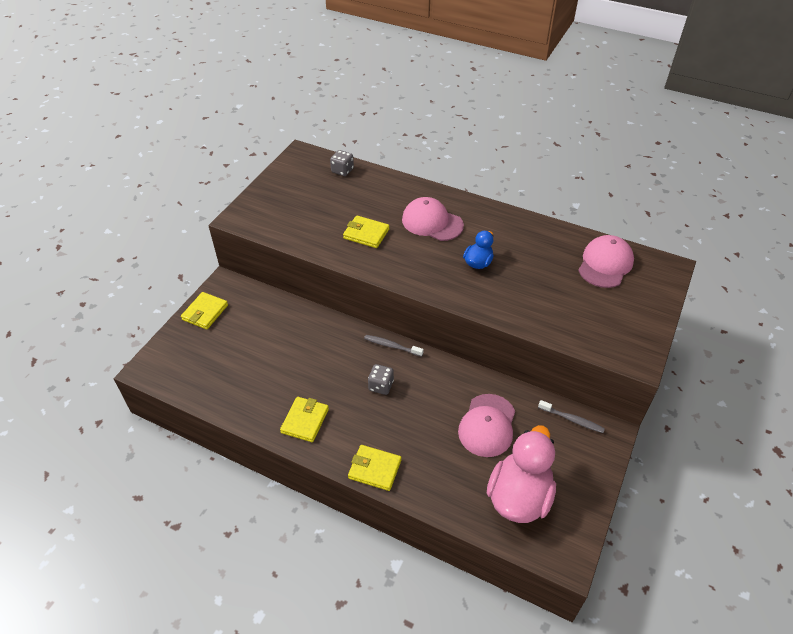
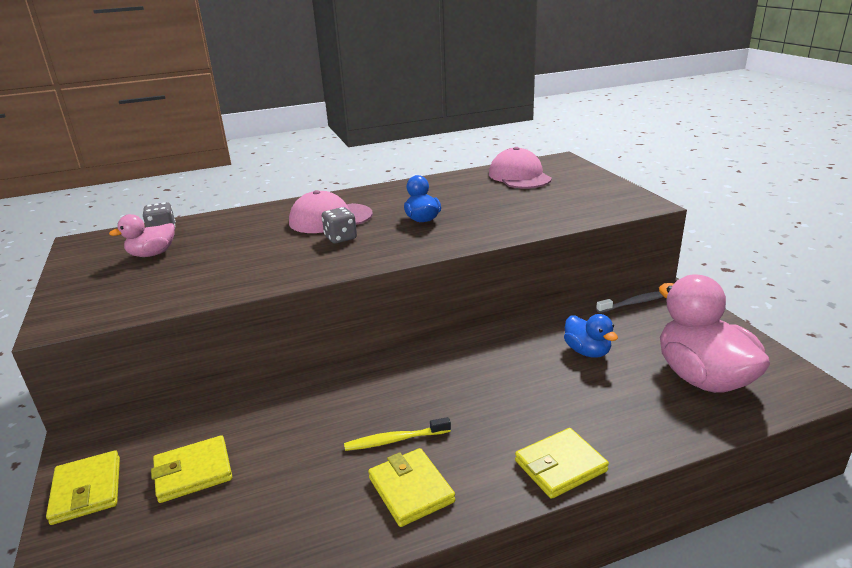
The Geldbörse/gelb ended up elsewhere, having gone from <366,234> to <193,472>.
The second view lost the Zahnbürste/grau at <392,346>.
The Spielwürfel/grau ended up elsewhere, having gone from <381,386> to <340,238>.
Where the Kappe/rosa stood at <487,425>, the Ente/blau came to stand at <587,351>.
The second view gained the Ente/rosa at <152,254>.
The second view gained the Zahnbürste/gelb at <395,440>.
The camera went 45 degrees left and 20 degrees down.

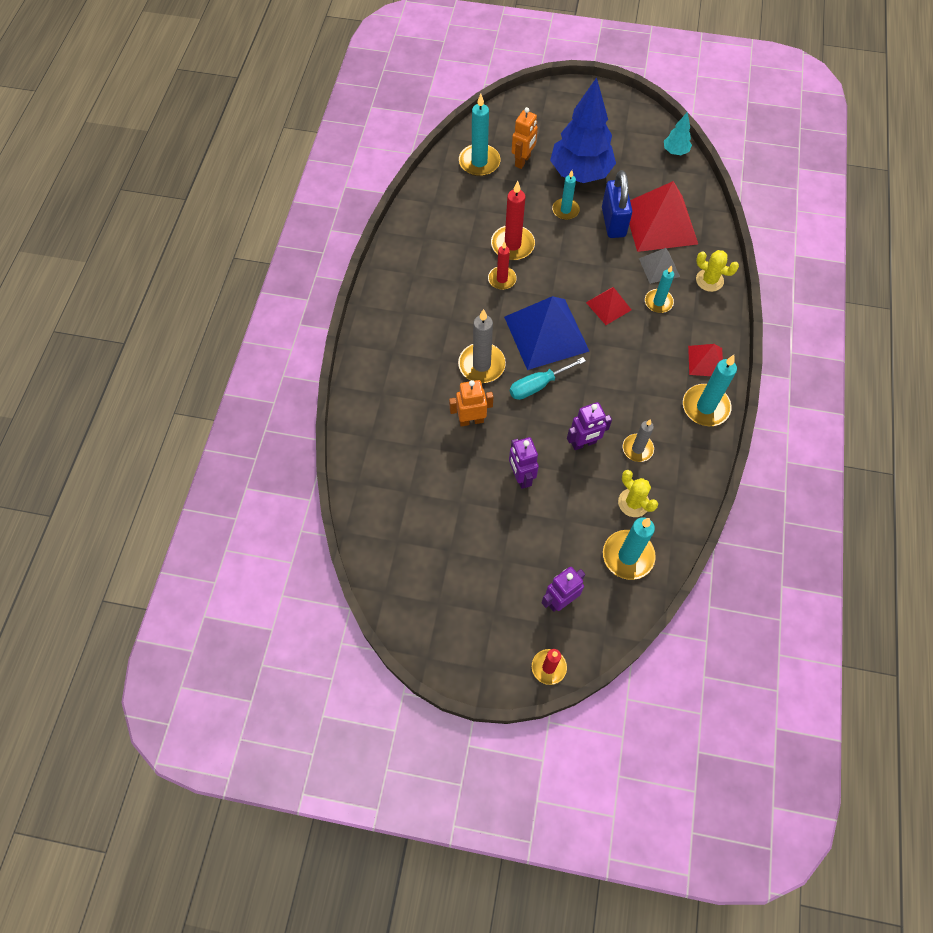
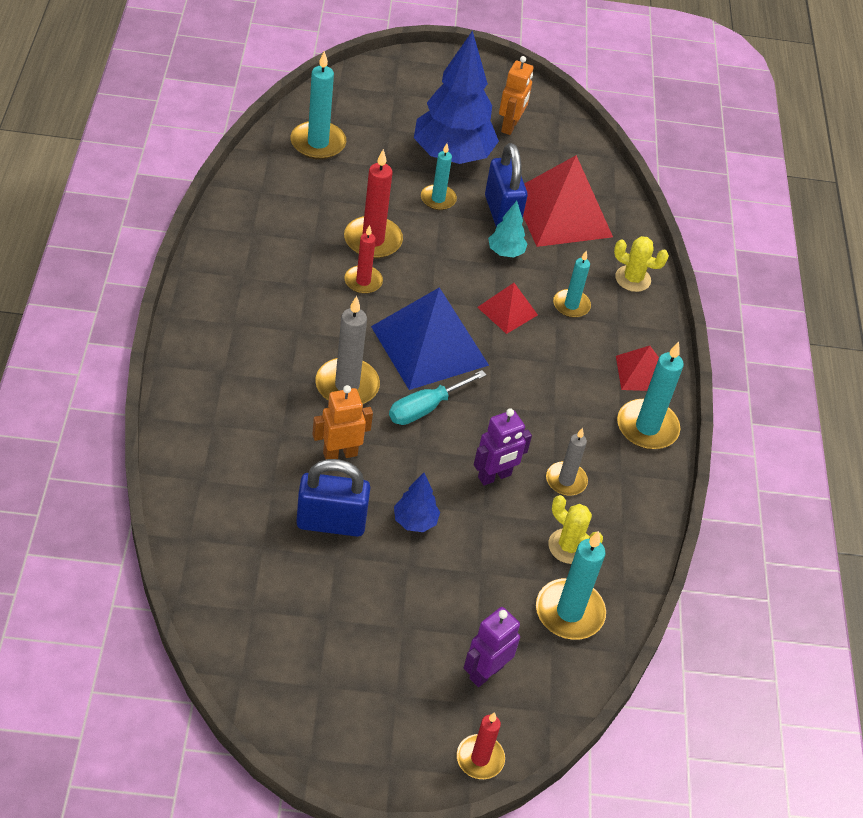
Where the Roboter/lila stood at <520,477>, the Baum/blau came to stand at <415,521>.
The Roboter/orange ended up elsewhere, having gone from <523,161> to <510,126>.
The second view lost the Pyramide/grau at <659,267>.
The Baum/türkis ended up elsewhere, having gone from <675,151> to <505,252>.
The second view gained the Vorhängeschloss/blau at <331,522>.
The camera went 15 degrees left and 15 degrees down.

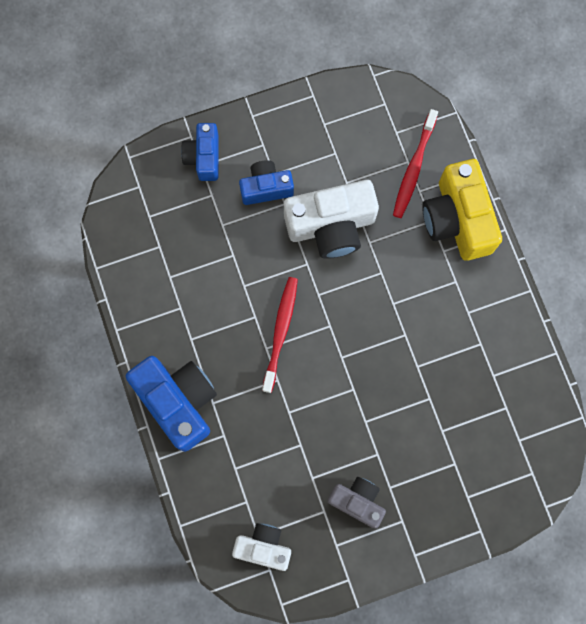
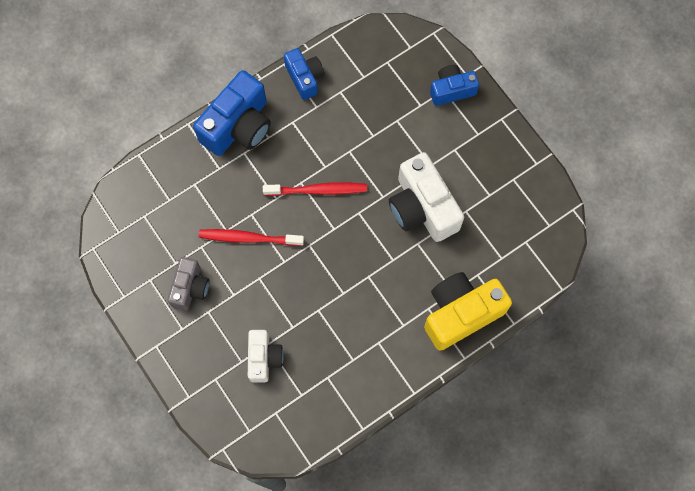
The Kamera/weiß ended up elsewhere, having gone from <263,546> to <264,358>.
The Kamera/blau ended up elsewhere, having gone from <266,188> to <305,78>.
The Zahnbürste/rot ended up elsewhere, having gone from <414,168> to <249,238>.
The camera went 75 degrees right and 5 degrees down.

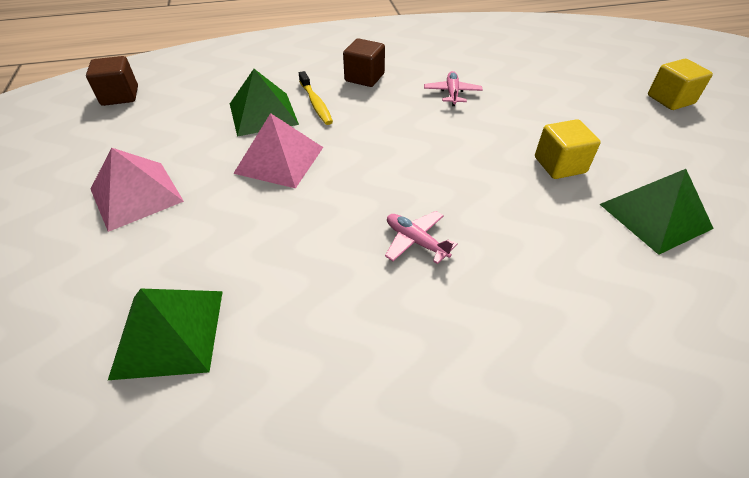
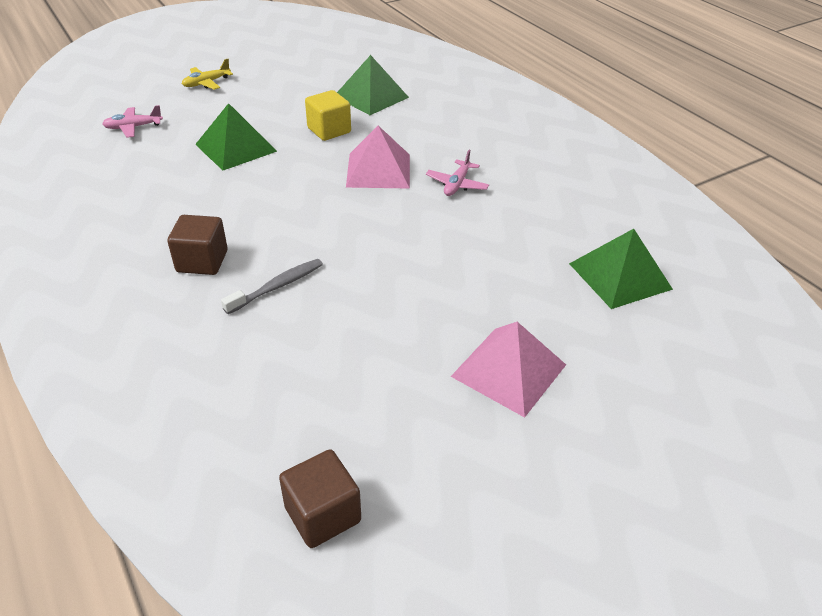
The Pyramide/grün ended up elsewhere, having gone from <263,114> to <236,147>.
The Pyramide/rosa ended up elsewhere, having gone from <279,160> to <378,170>.
What was the Zahnbürste/gelb at <316,103> turned into the Zahnbürste/grau at <277,286>.
The Flugzeug/rosa ended up elsewhere, having gone from <452,93> to <133,127>.
Where the Kubus/gelb stood at <670,99>, the Flugzeug/gelb came to stand at <206,83>.
The camera went 110 degrees left and 5 degrees down.

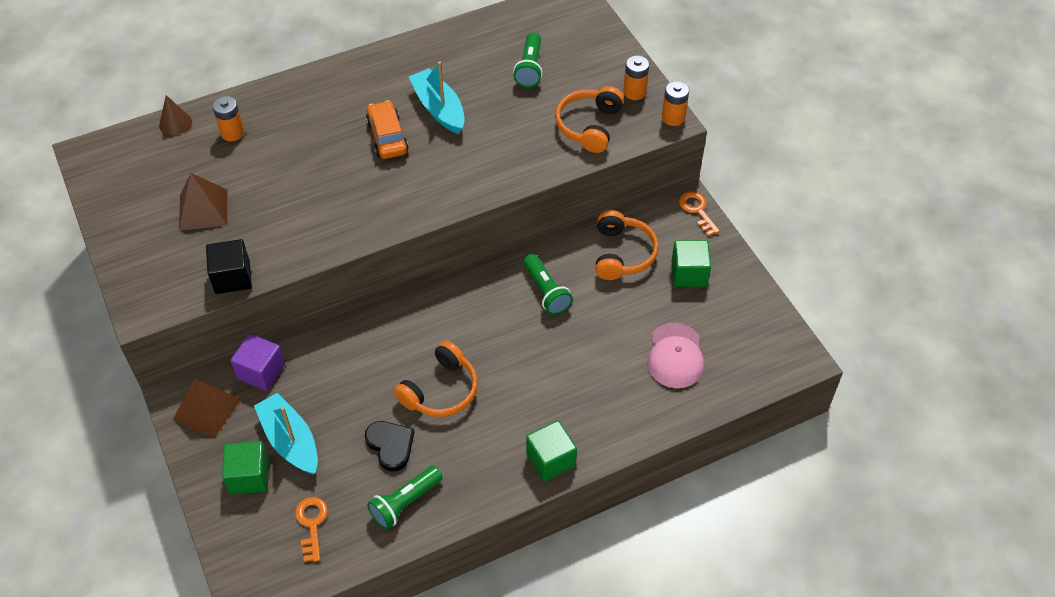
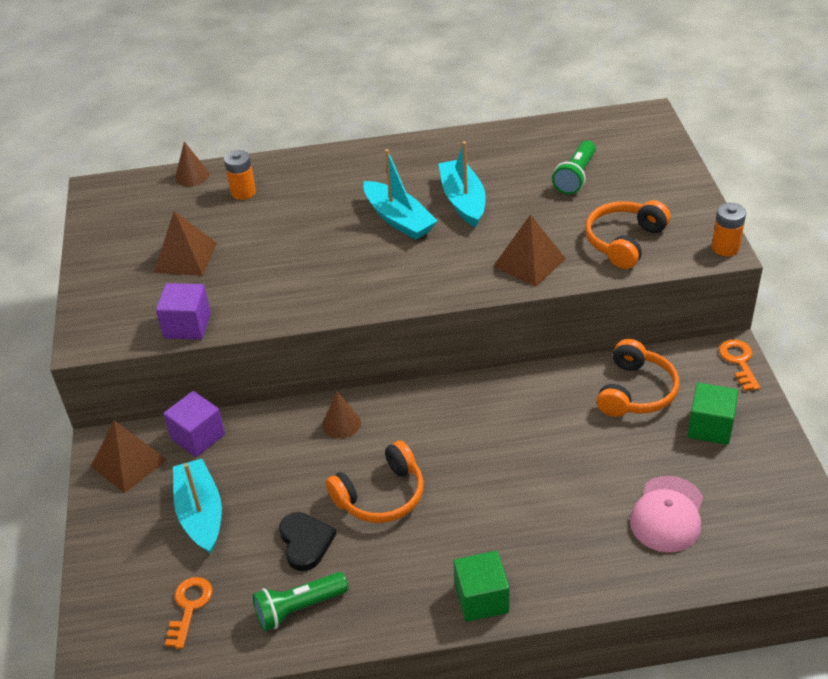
What was the Kubus/schwarz at <232,277> turned into the Kubus/lila at <187,326>.
The second view lost the Kubus/grün at <249,476>.
Where the Auto/orange stood at <387,137>, the Boot/türkis came to stand at <399,219>.
The second view lost the Taschenlampe/grün at <546,292>.
The second view lost the Batterie/orange at <634,92>.
The second view gained the Kegel/braun at <341,423>.
The second view gained the Pyramide/braun at <529,262>.
The camera went 20 degrees right and 10 degrees down.

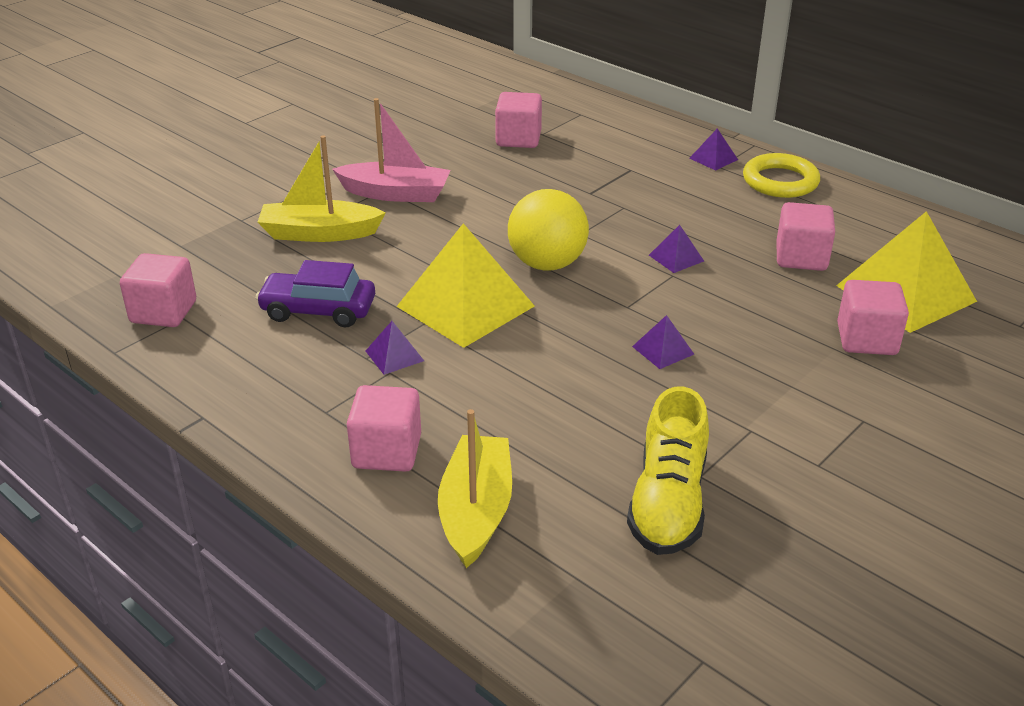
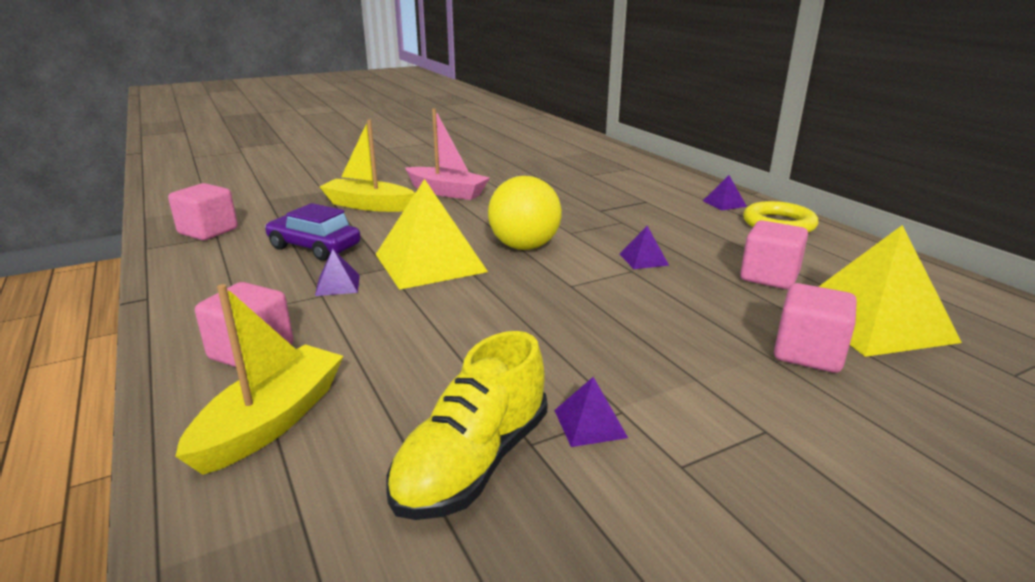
The second view lost the Kubus/rosa at <518,139>.
The Pyramide/lila ended up elsewhere, having gone from <663,350> to <590,423>.
The camera went 20 degrees right and 10 degrees down.

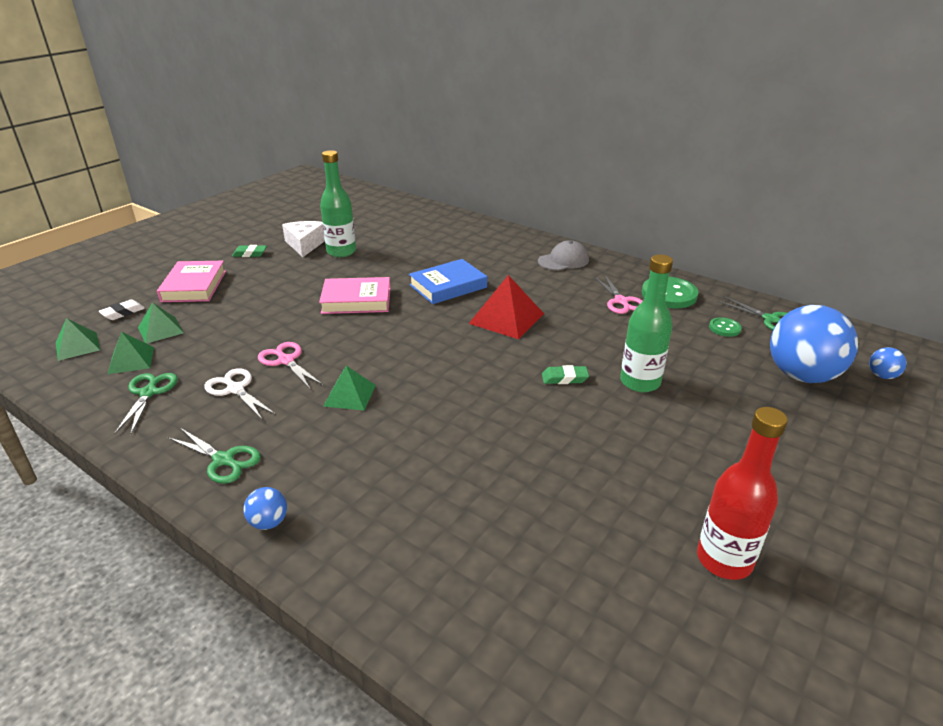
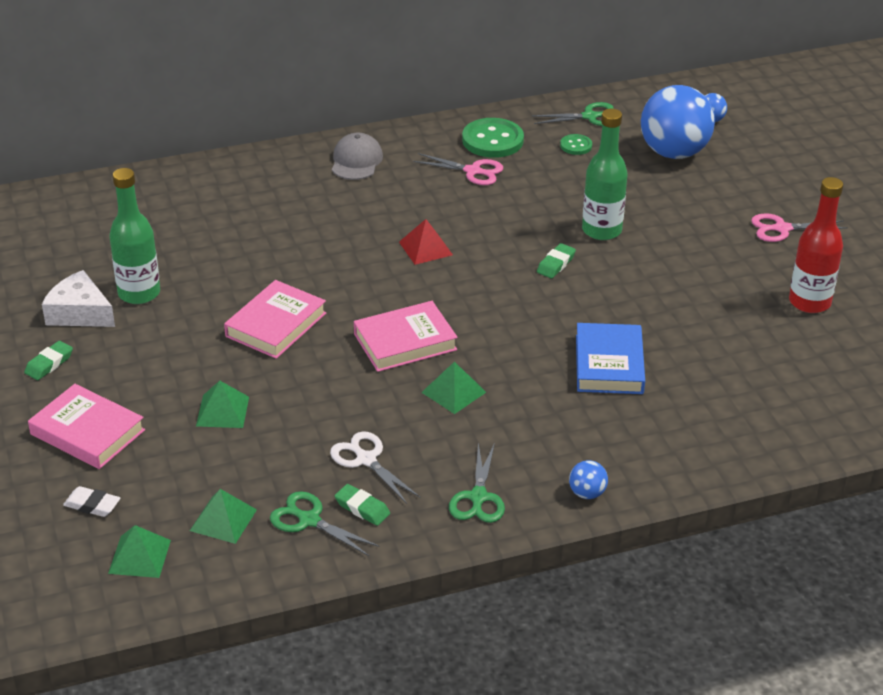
The Radiergummi/weiß at <123,313> ended up facing another way, 60 degrees counterclockwise from before.
The Pyramide/grün ended up elsewhere, having gone from <160,330> to <222,411>.
The Schere/grün at <223,460> ended up facing another way, 120 degrees clockwise from before.
The Schere/weiß at <235,389> ended up facing another way, 60 degrees clockwise from before.
The Schere/rosa ended up elsewhere, having gone from <286,361> to <782,228>.
The Buch/blau ended up elsewhere, having gone from <448,286> to <609,364>.
The size of the Pyramide/rot at <506,318> changed by a factor of 0.63.
The second view gained the Radiergummi/grün at <362,508>.
The second view gained the Buch/rosa at <405,342>.
The camera went 55 degrees left and 5 degrees up.

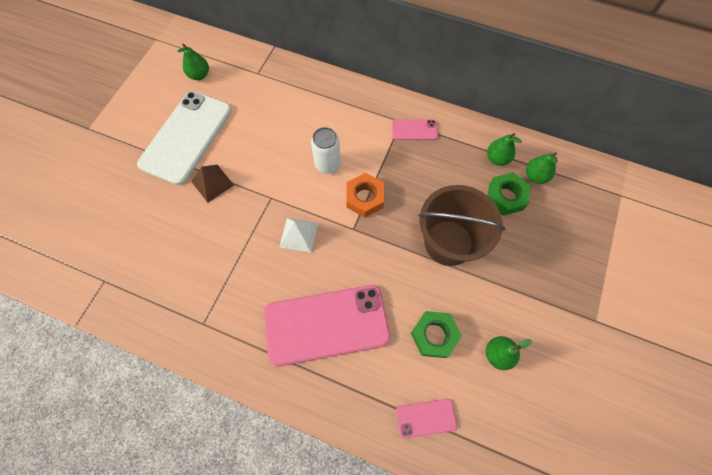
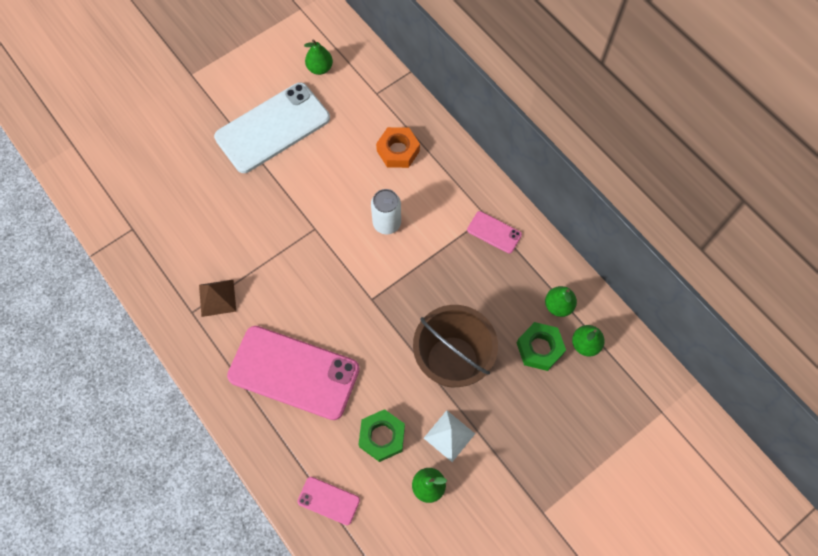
The Pyramide/braun ended up elsewhere, having gone from <212,183> to <217,298>.
The Pyramide/weiß ended up elsewhere, having gone from <298,234> to <449,435>.
The Sechskantmutter/orange ended up elsewhere, having gone from <365,198> to <398,151>.
The camera went 30 degrees right and 0 degrees up.

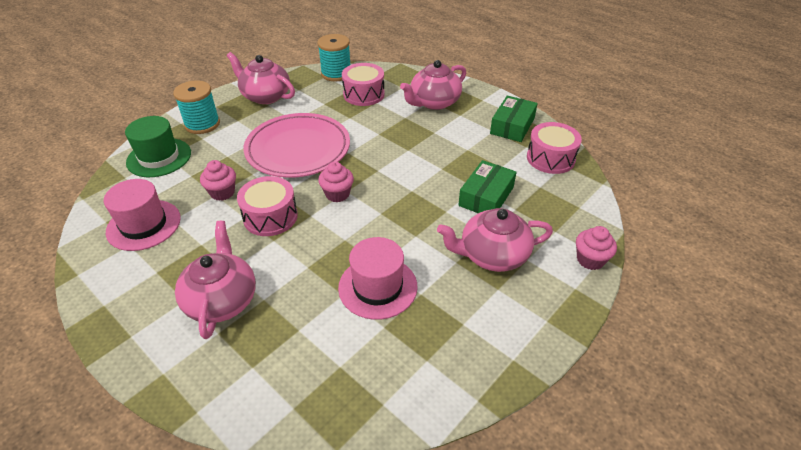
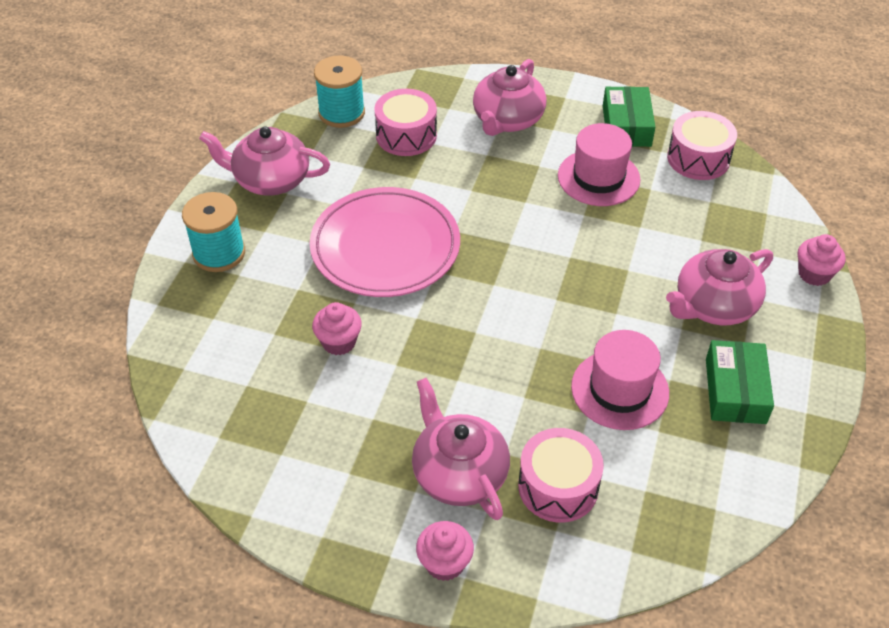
The Hut/rosa ended up elsewhere, having gone from <144,225> to <598,177>.
The second view lost the Hut/grün at <159,157>.
The Trommel/rosa ended up elsewhere, having gone from <270,217> to <558,487>.
The Muffin/rosa ended up elsewhere, having gone from <337,194> to <444,563>.
The Schachtel/grün ended up elsewhere, having gone from <486,196> to <735,390>.
The camera went 25 degrees left and 5 degrees up.

